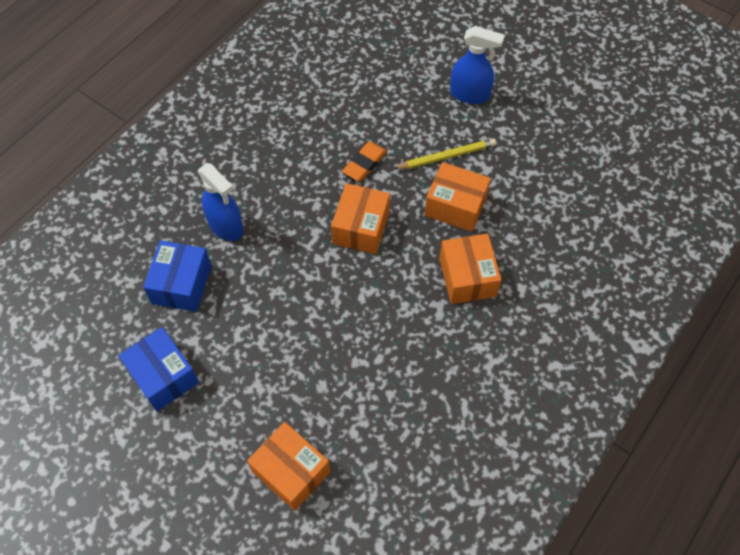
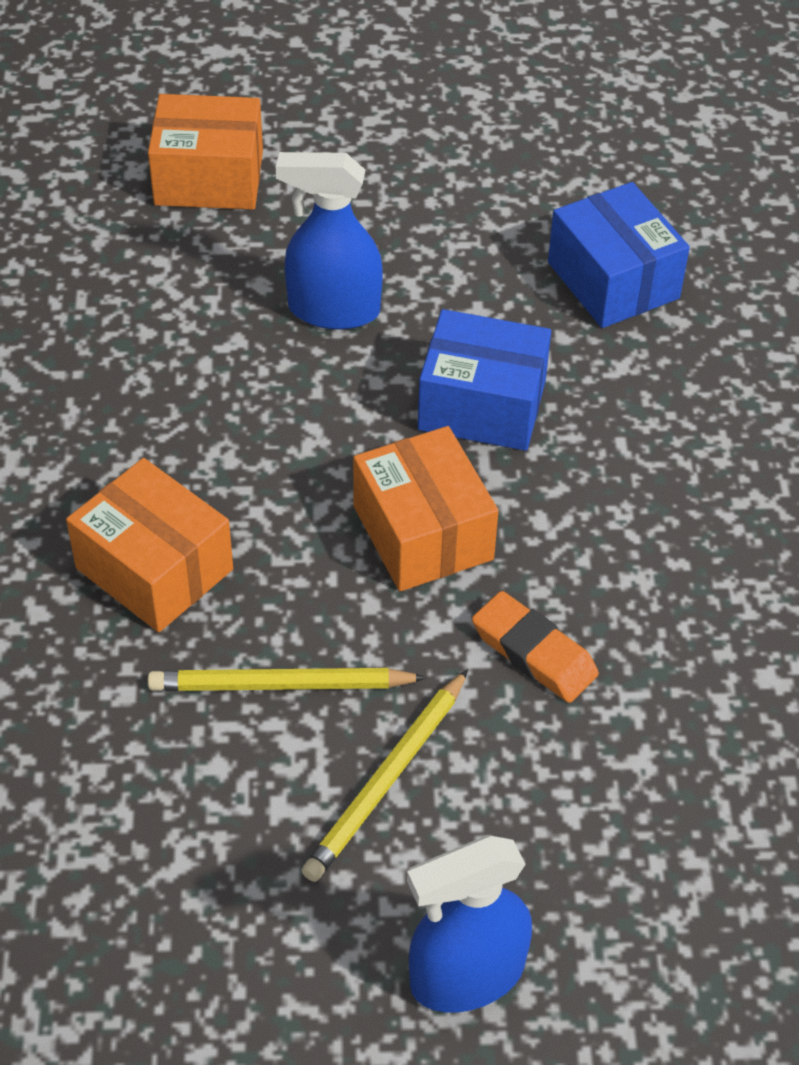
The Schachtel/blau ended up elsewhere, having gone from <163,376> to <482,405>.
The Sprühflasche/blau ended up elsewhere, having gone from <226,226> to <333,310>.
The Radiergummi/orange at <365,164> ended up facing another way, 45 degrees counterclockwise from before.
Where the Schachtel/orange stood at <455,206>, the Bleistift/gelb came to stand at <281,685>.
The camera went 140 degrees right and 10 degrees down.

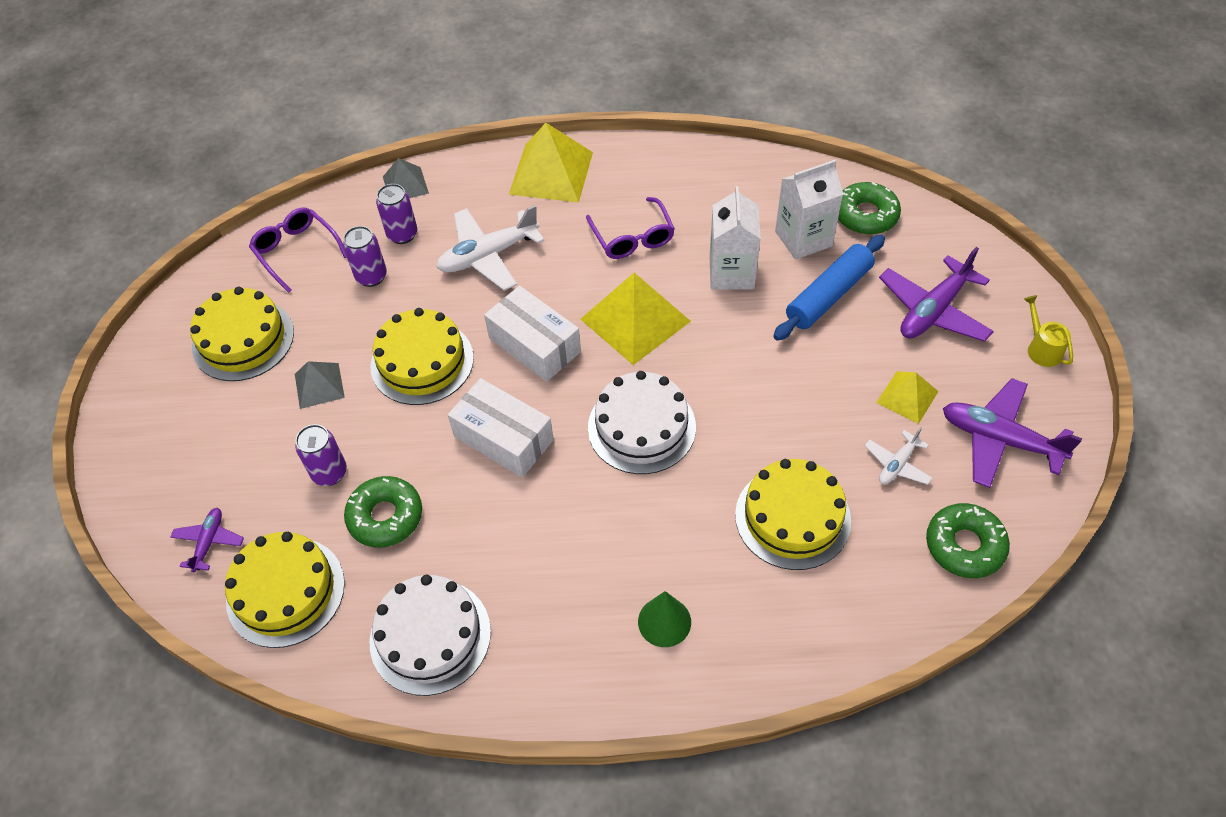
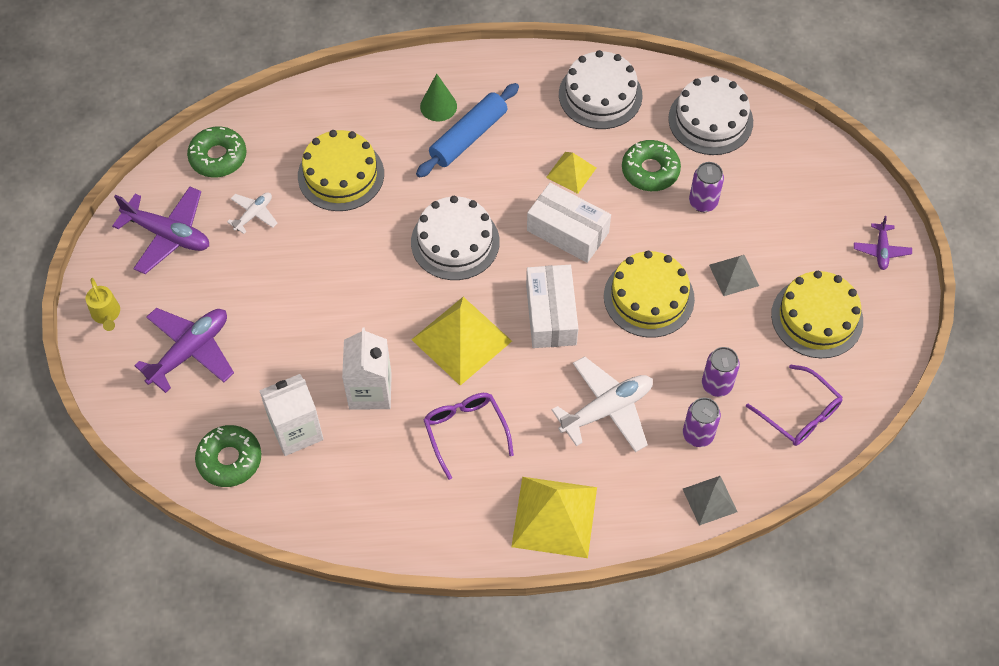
The Flugzeug/lila ended up elsewhere, having gone from <209,542> to <881,250>.
What was the Kuchen/gelb at <285,591> turned into the Kuchen/weiß at <710,120>.
The Schachtel/weiß at <534,345> ended up facing another way, 45 degrees clockwise from before.
The Nudelholz/blau ended up elsewhere, having gone from <829,295> to <468,137>.
The Pyramide/gelb ended up elsewhere, having gone from <907,397> to <571,172>.
The camera went 175 degrees right and 5 degrees up.

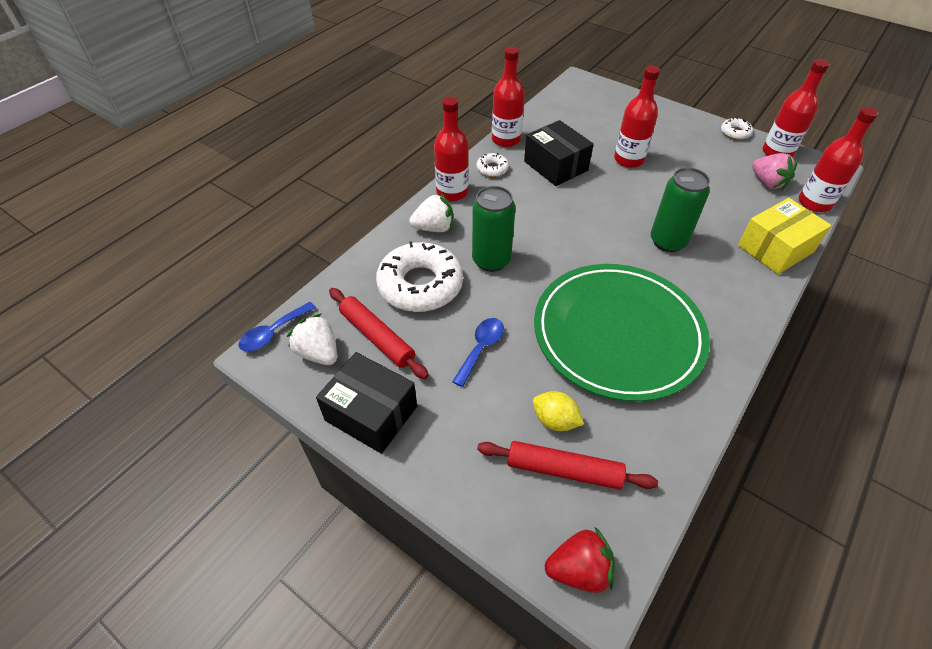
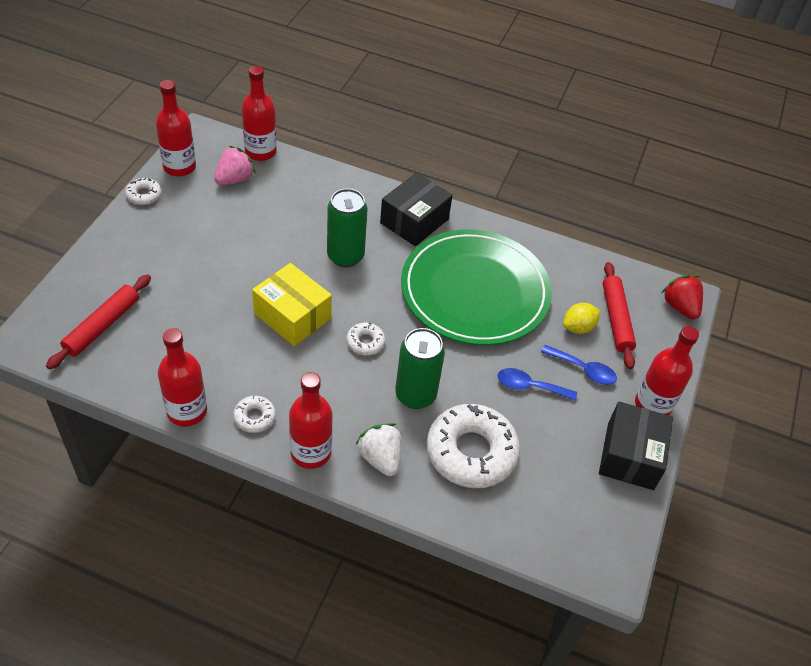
The Löffel/blau ended up elsewhere, having gone from <273,333> to <583,370>.
The second view lost the Erdbeere/weiß at <318,353>.
The Nudelholz/rot ended up elsewhere, having gone from <377,337> to <102,326>.
The Schachtel/schwarz ended up elsewhere, having gone from <555,166> to <414,221>.
The Zitrone/gelb at <555,420> ended up facing another way, 45 degrees clockwise from before.
The Flasche/rot ended up elsewhere, having gone from <628,159> to <652,405>.
The Schachtel/gelb ended up elsewhere, having gone from <775,248> to <292,316>.
The second view gained the Donut/weiß at <365,342>.
The camera went 110 degrees left and 0 degrees up.

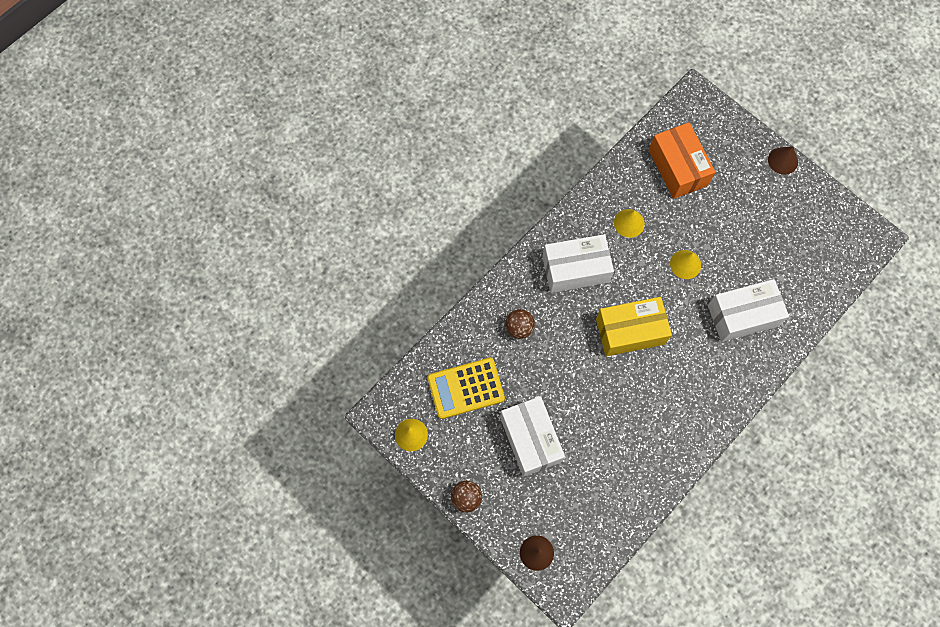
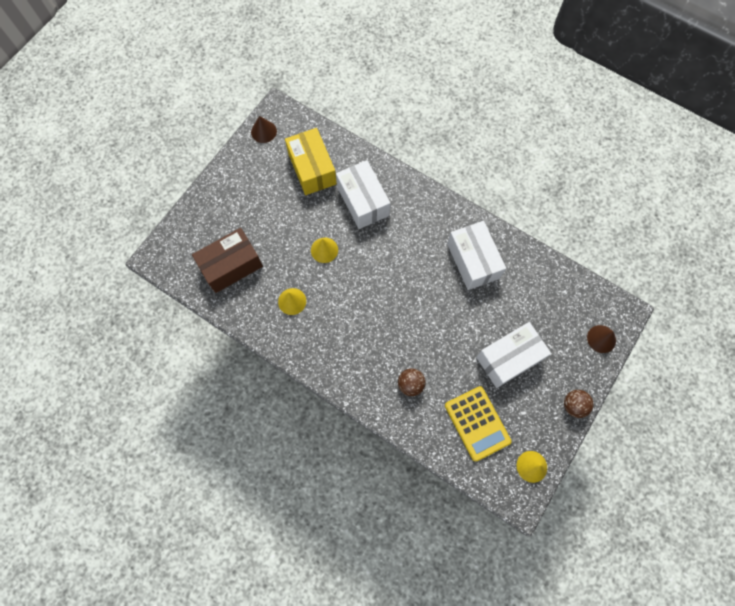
The Schachtel/weiß ended up elsewhere, having gone from <575,269> to <473,261>.
The Schachtel/gelb ended up elsewhere, having gone from <630,331> to <312,169>.
What was the Schachtel/orange at <677,167> turned into the Schachtel/braun at <231,266>.
The Kegel/braun ended up elsewhere, having gone from <783,160> to <263,131>.
The camera went 100 degrees left and 0 degrees up.

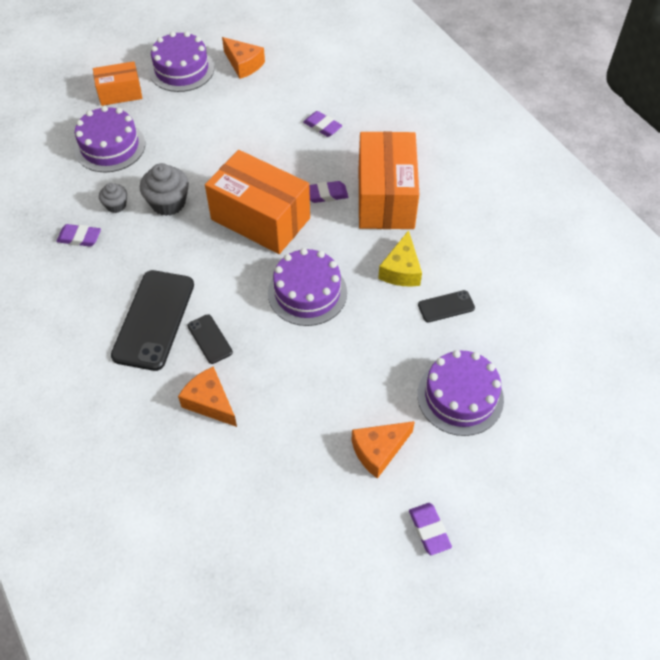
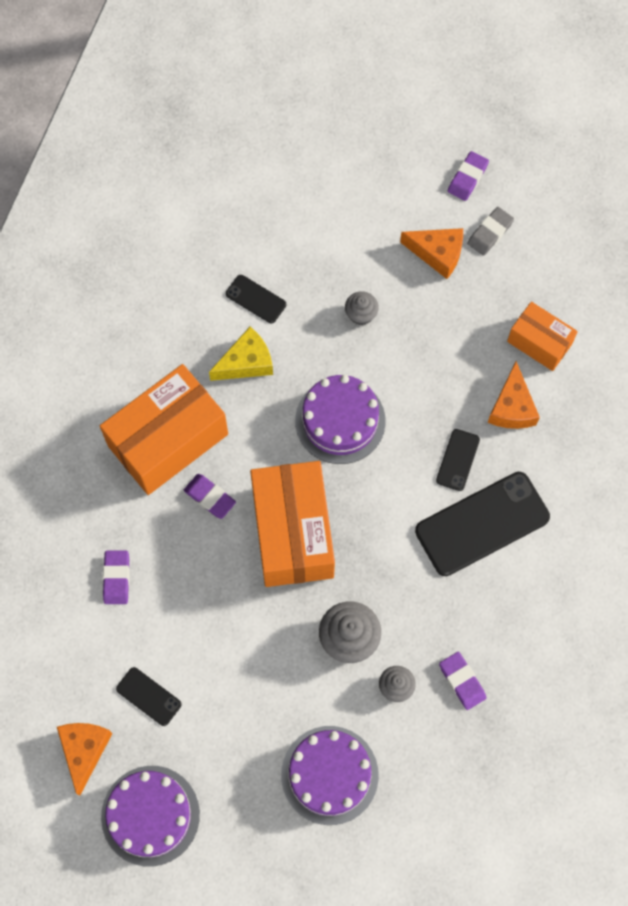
The Schachtel/orange ended up elsewhere, having gone from <120,93> to <539,342>.
The second view lost the Kuchen/lila at <460,396>.
The second view gained the Handy/schwarz at <149,696>.
The second view gained the Muffin/grau at <361,314>.
The second view gained the Radiergummi/grau at <490,233>.
The camera went 130 degrees left and 15 degrees up.

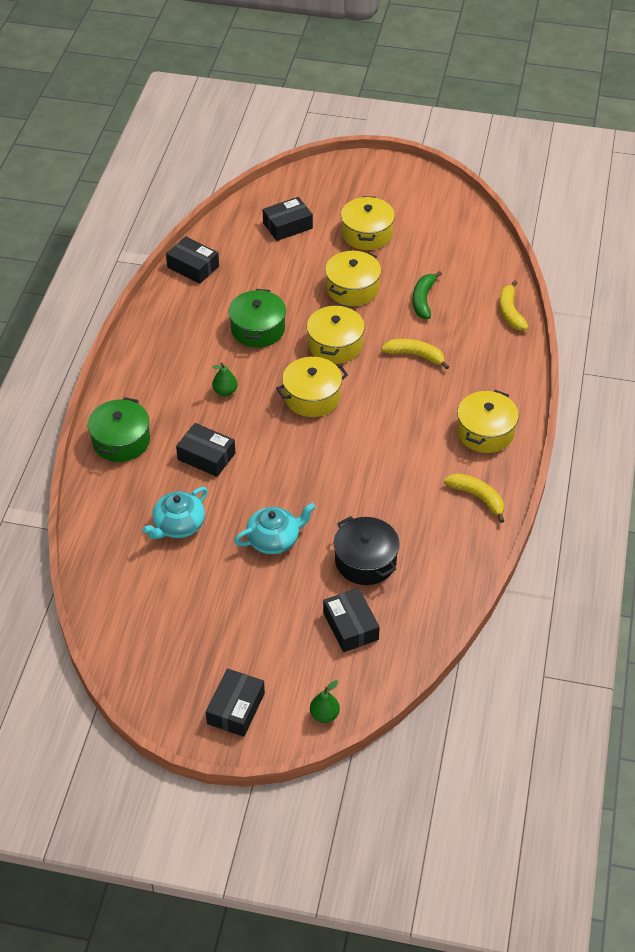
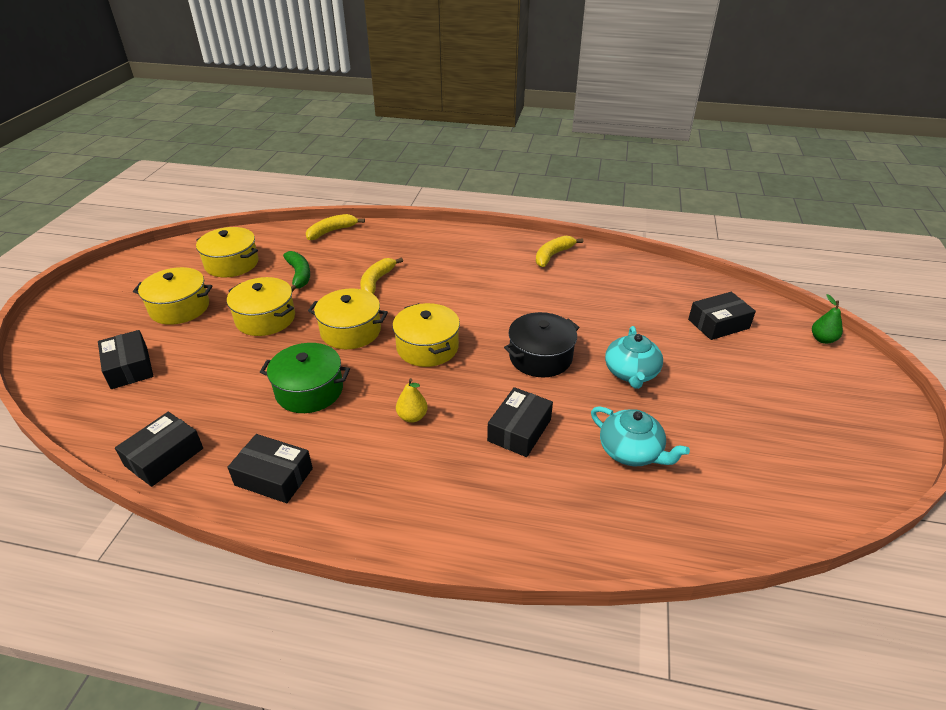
The second view lost the Kochtopf/grün at <121,441>.
The Schachtel/schwarz ended up elsewhere, having gone from <236,708> to <274,477>.
What was the Birne/grün at <225,391> turned into the Birne/gelb at <412,417>.
The Teekanne/türkis at <274,539> ended up facing another way, 150 degrees counterclockwise from before.
The Kochtopf/schwarz ended up elsewhere, having gone from <365,561> to <540,357>.
The Banane/grün at <423,300> ended up facing another way, 120 degrees counterclockwise from before.
The Kochtopf/gelb ended up elsewhere, having gone from <485,432> to <232,263>.
The Banane/gelb at <510,312> ended up facing another way, 150 degrees clockwise from before.
The camera went 90 degrees left and 10 degrees down.

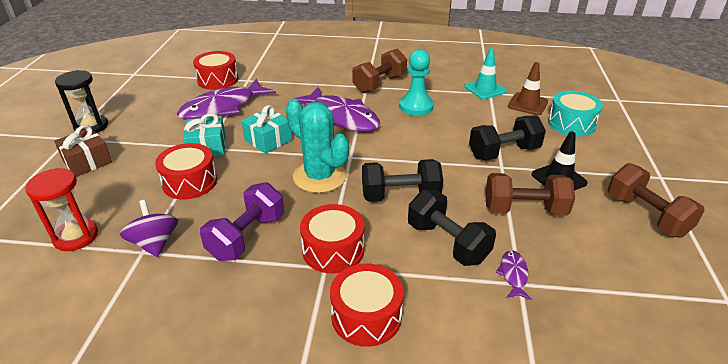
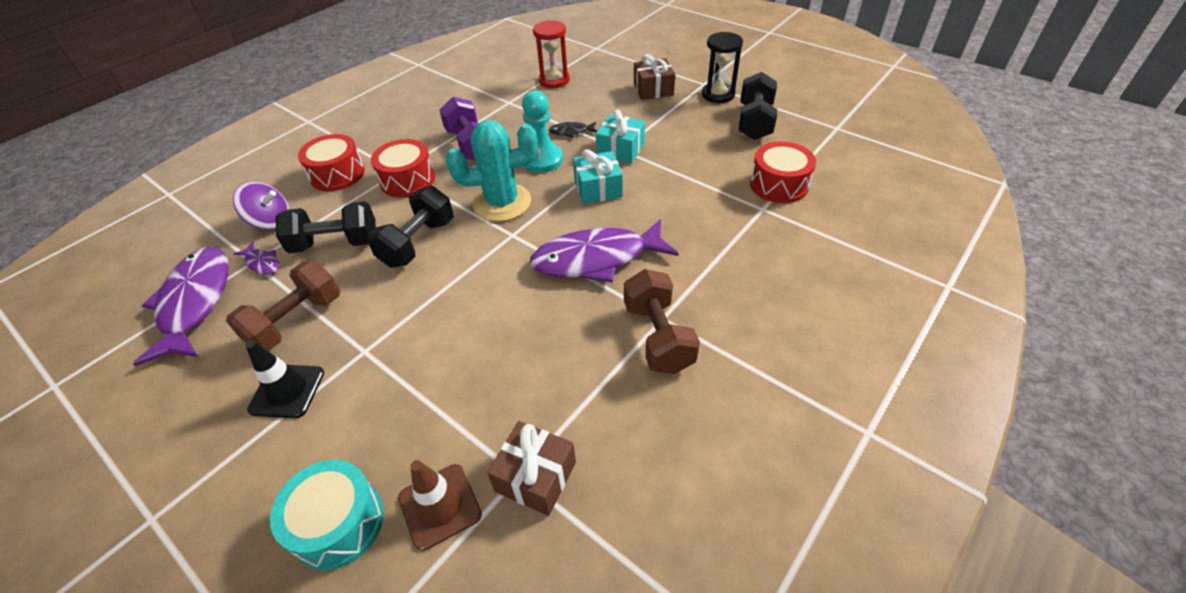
The Kreisel/lila ended up elsewhere, having gone from <155,243> to <271,221>.
Where the Trommel/rot stood at <190,182>, the Fisch/schwarz came to stand at <571,132>.
The Fisch/lila ended up elsewhere, having gone from <223,108> to <195,303>.
The Bauer/türkis ended up elsewhere, having gone from <416,106> to <542,160>.
Where the Leitkegel/türkis stood at <485,89>, the Geschenk/braun came to stand at <535,476>.
The Hantel/schwarz ended up elsewhere, having gone from <503,152> to <754,122>.
The second view lost the Hantel/braun at <646,215>.
The camera went 125 degrees right and 10 degrees up.

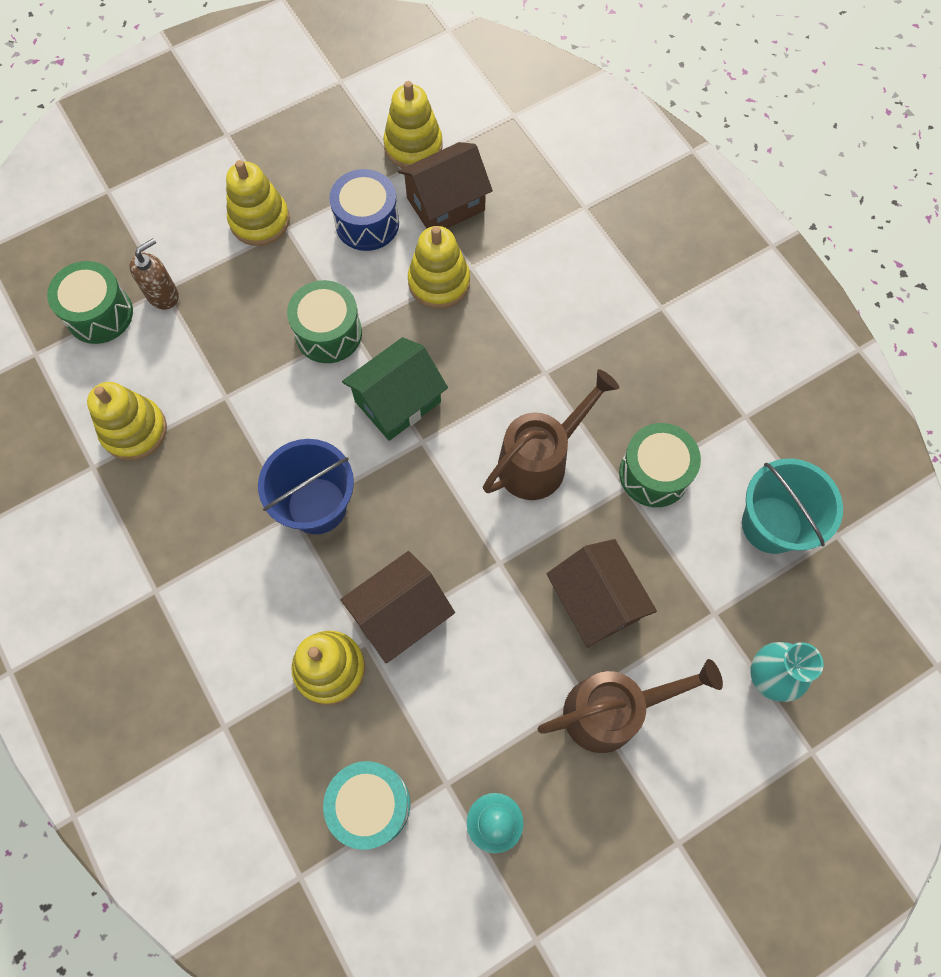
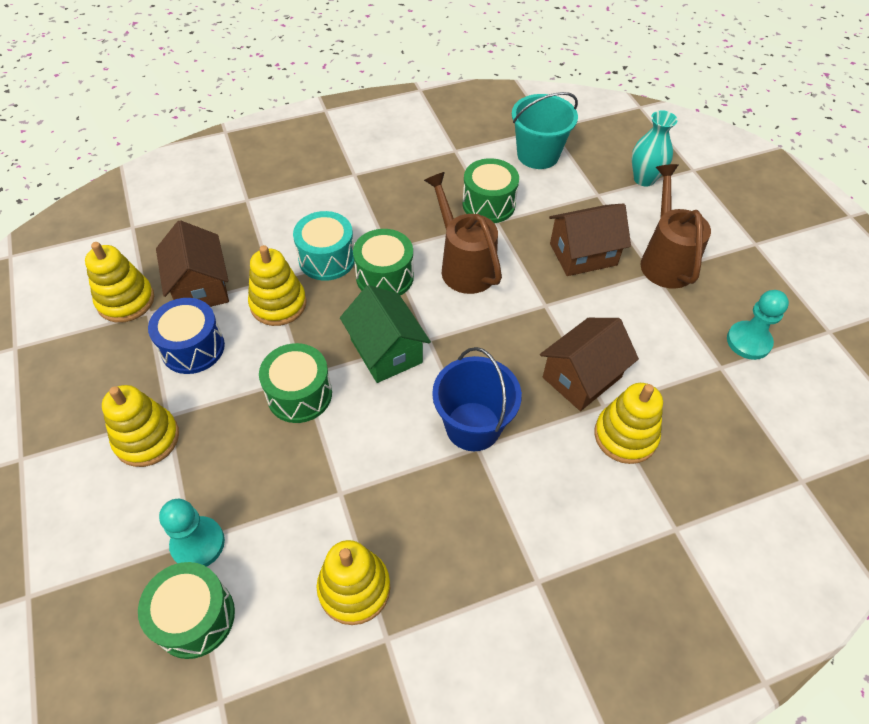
Where the Seifenspender/braun stood at <163,295>, the Bauer/türkis came to stand at <198,543>.
The Trommel/türkis ended up elsewhere, having gone from <370,804> to <327,259>.
The Haus/braun at <400,615> ended up facing another way, 75 degrees clockwise from before.
The second view gained the Trommel/grün at <384,277>.
The camera went 80 degrees left and 15 degrees down.

